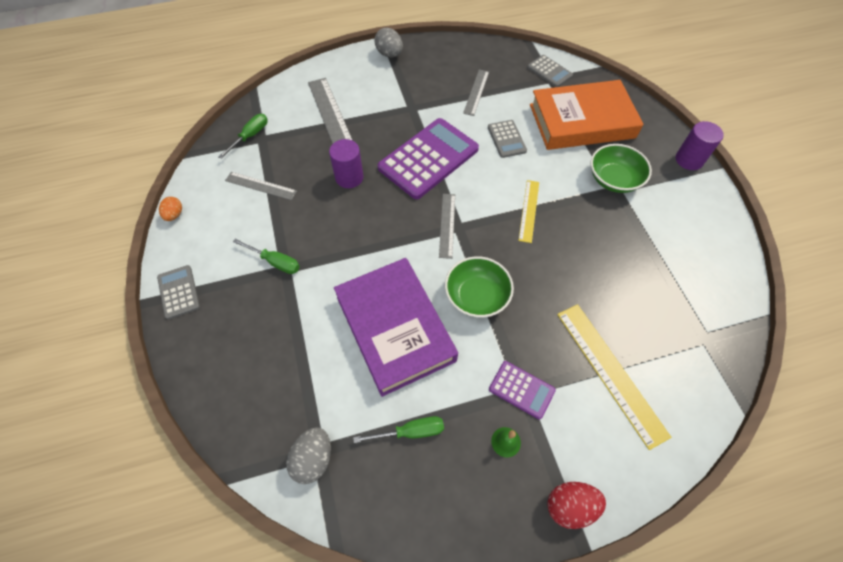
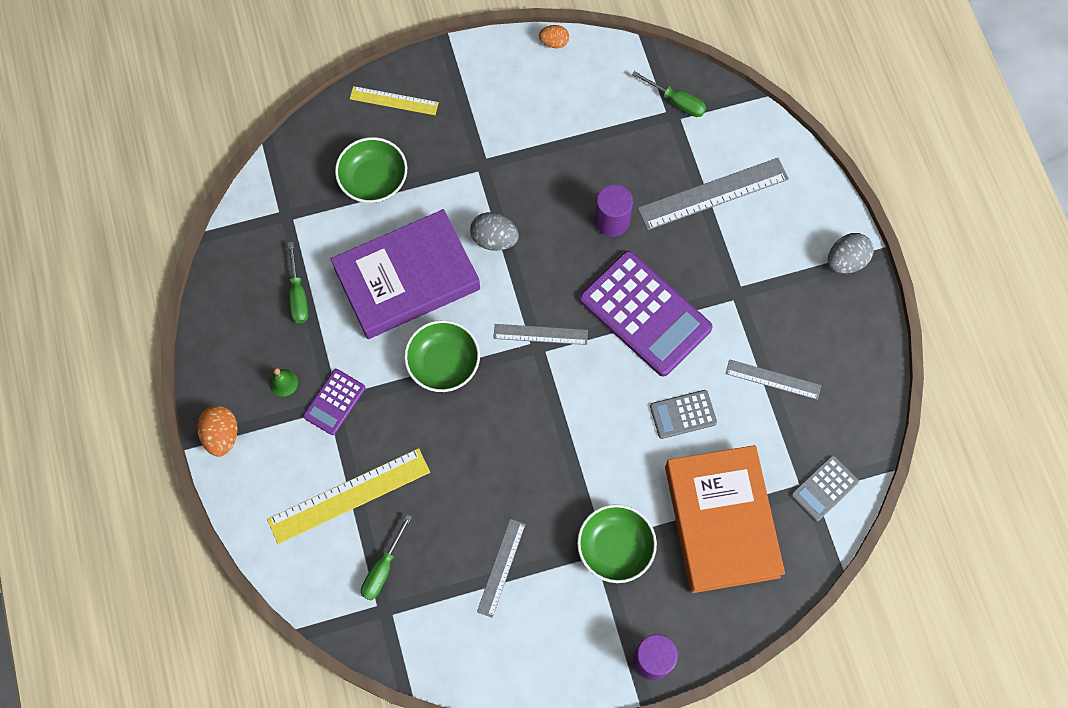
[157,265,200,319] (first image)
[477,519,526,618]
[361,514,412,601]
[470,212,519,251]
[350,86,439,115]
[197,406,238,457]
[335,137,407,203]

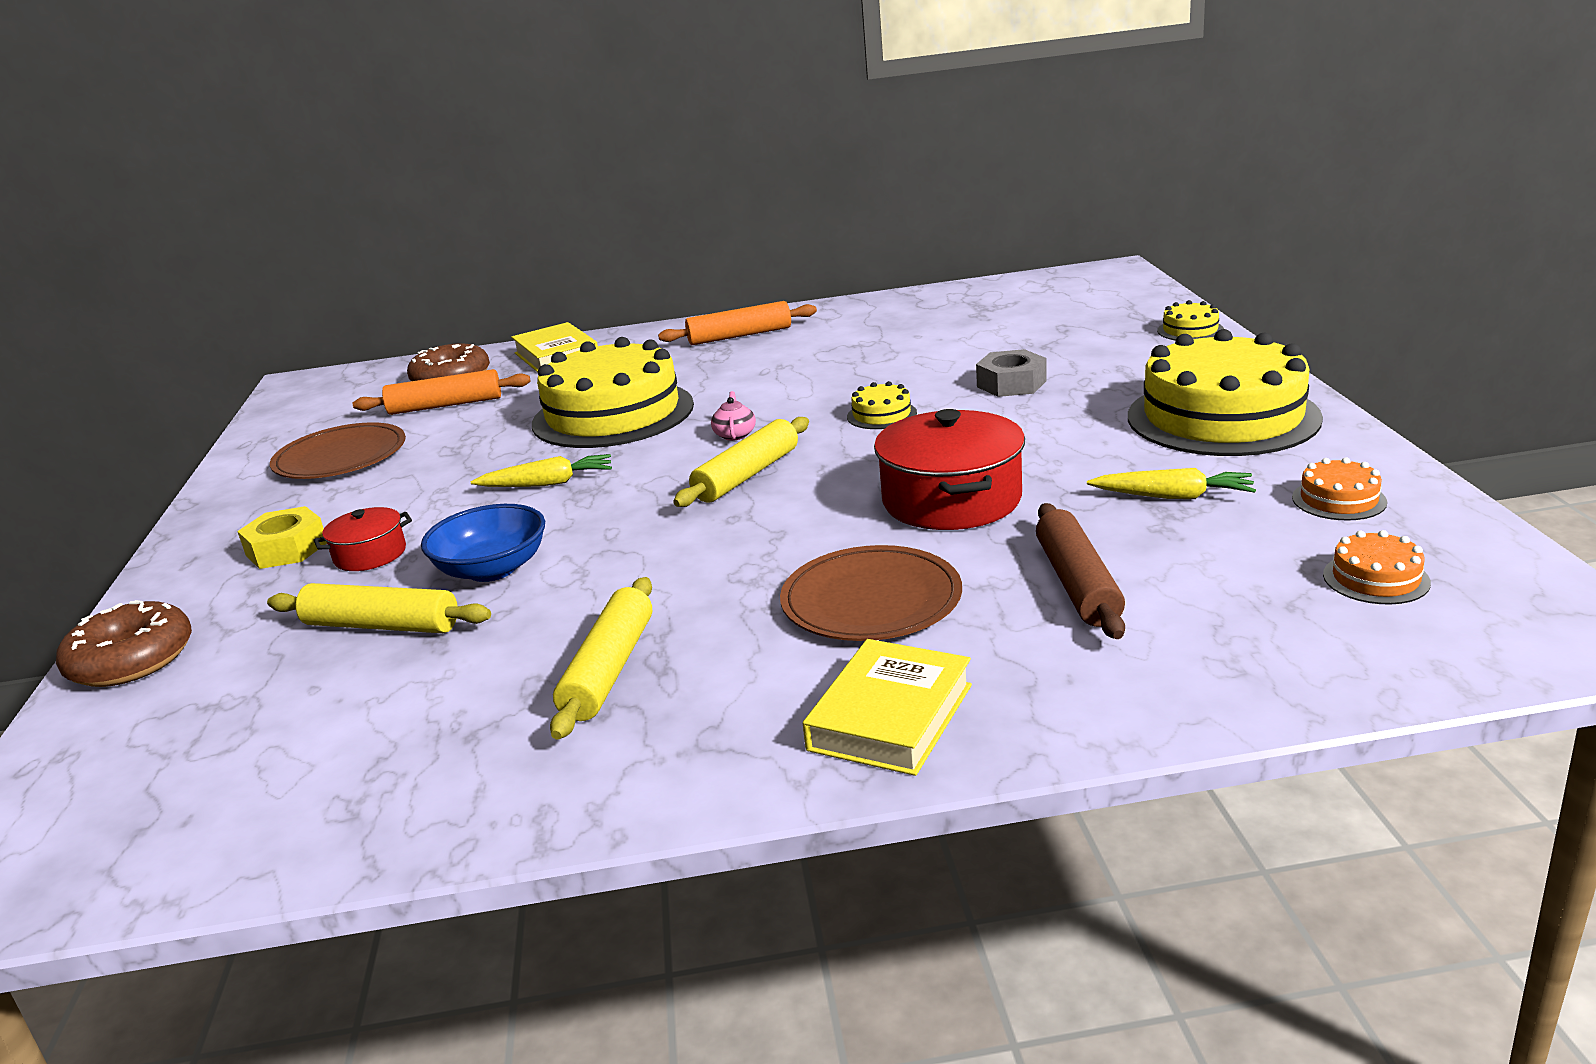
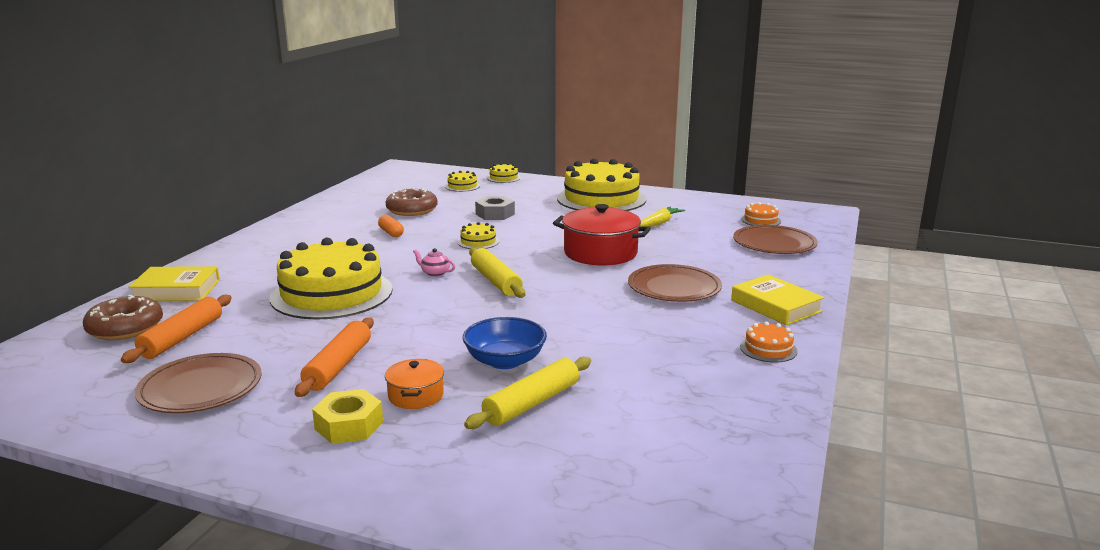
[386,188,438,216]
[385,359,444,409]
[471,454,612,487] (first image)
[550,577,652,740] (first image)
[295,317,374,397]
[1036,503,1125,639] (first image)
[740,322,798,362]
[378,215,404,237]
[445,171,480,192]
[733,225,818,254]

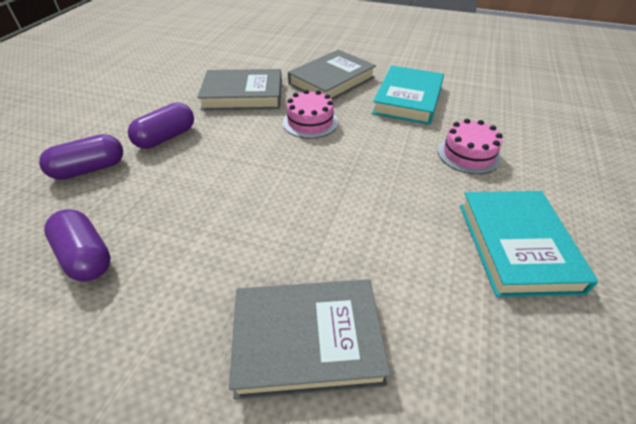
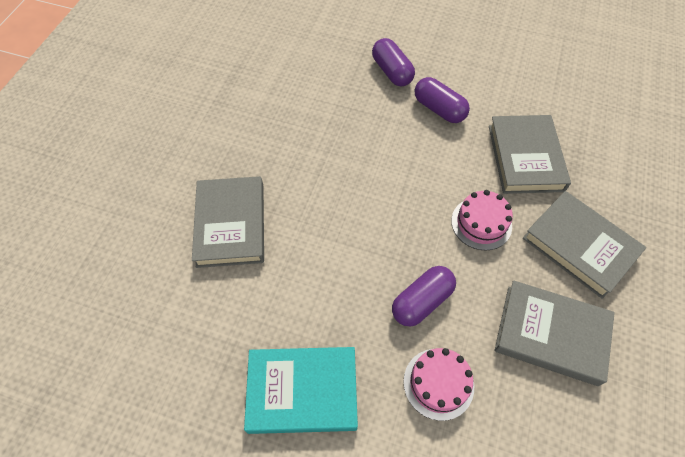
[392,266,456,327]
[494,280,615,386]

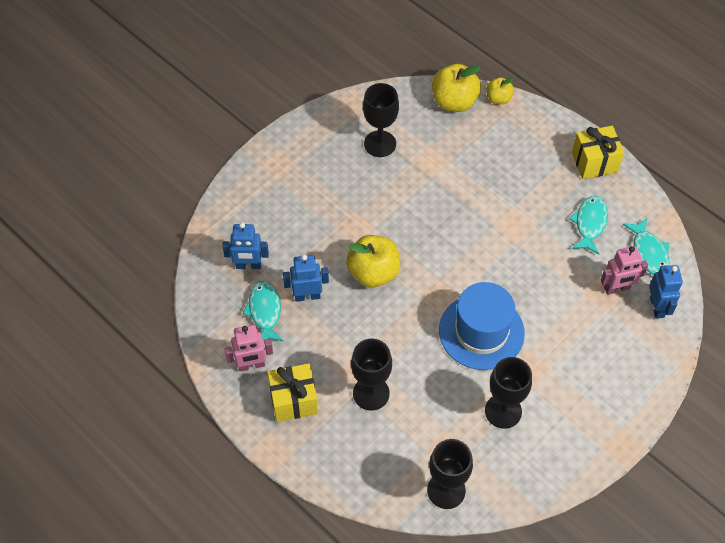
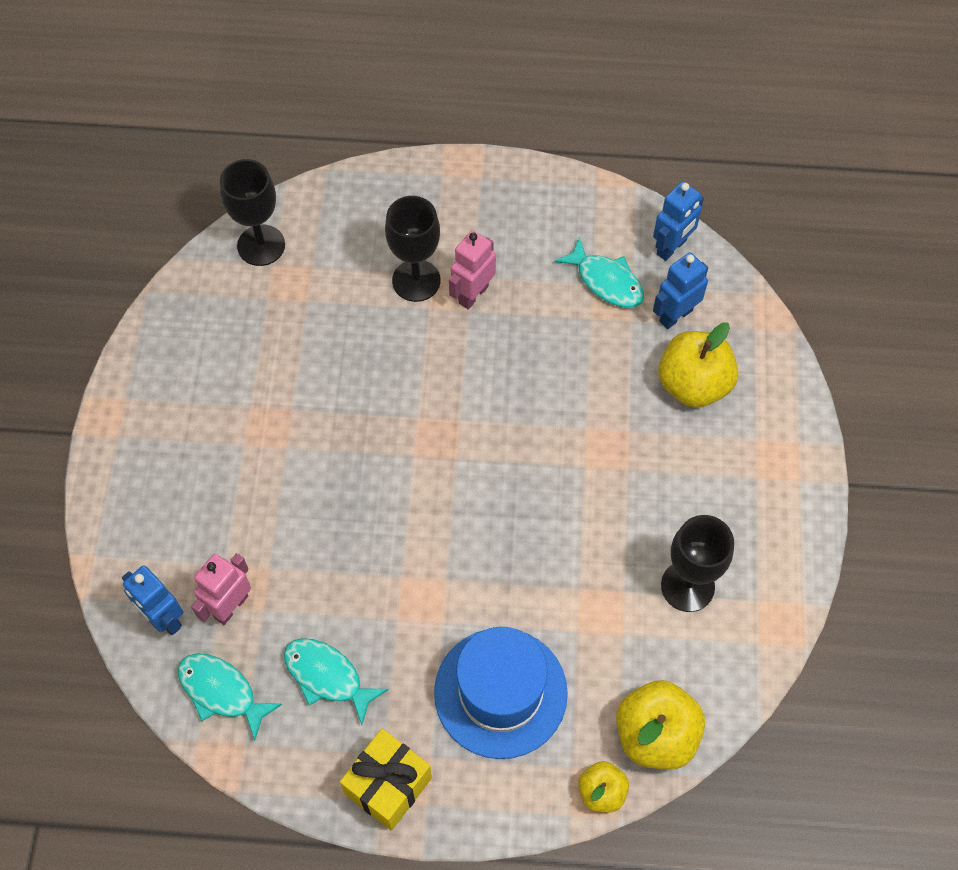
[449,230,496,309]
[267,363,318,422] (first image)
[653,182,704,261]
[658,323,738,408]
[434,627,568,759]
[485,357,532,429] (first image)
[284,638,389,725]

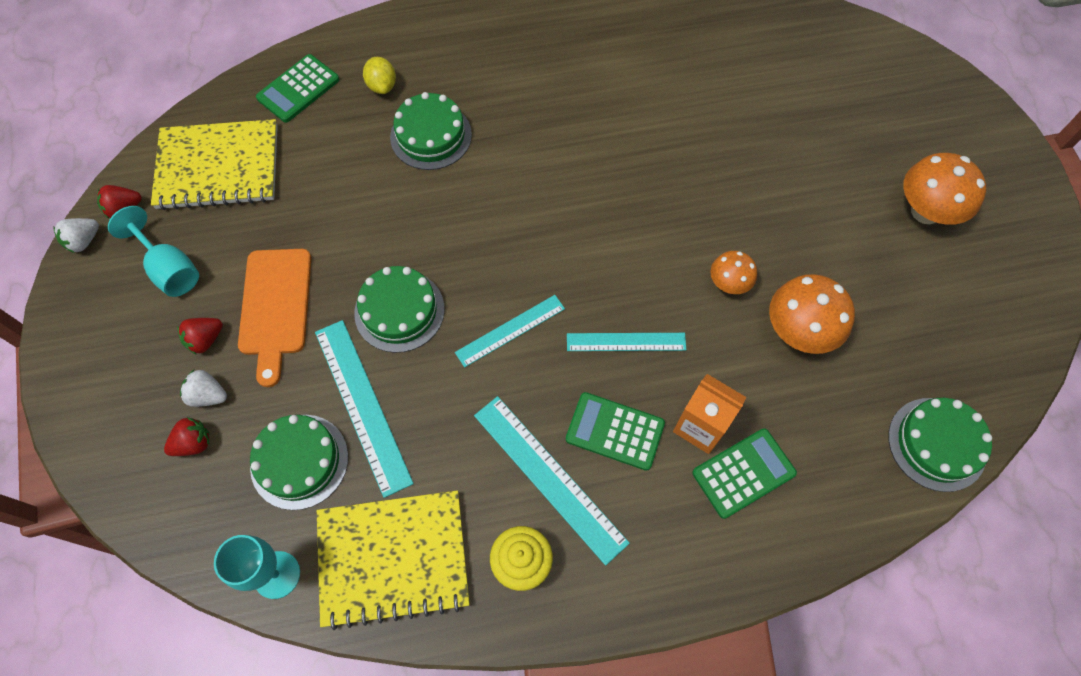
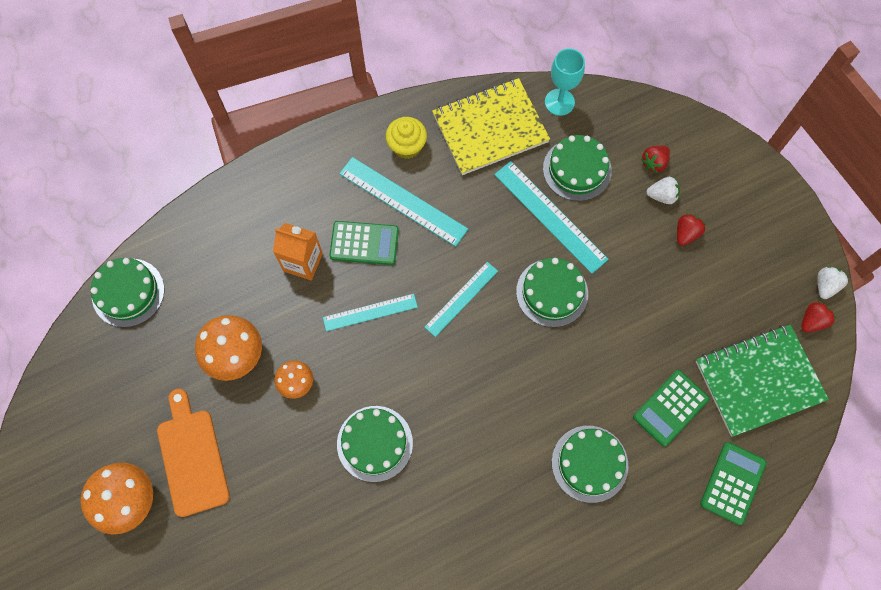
[108,206,199,297] (first image)
[696,325,829,437]
[157,389,230,517]
[363,57,396,94] (first image)
[633,370,710,446]
[337,406,413,482]

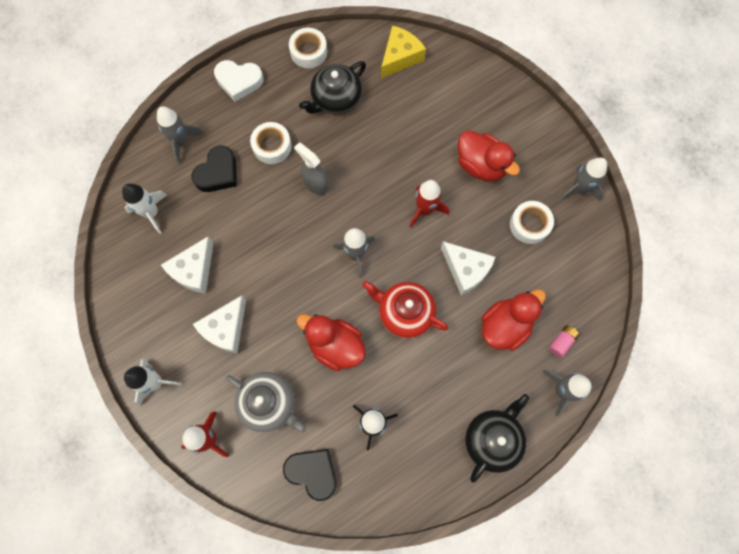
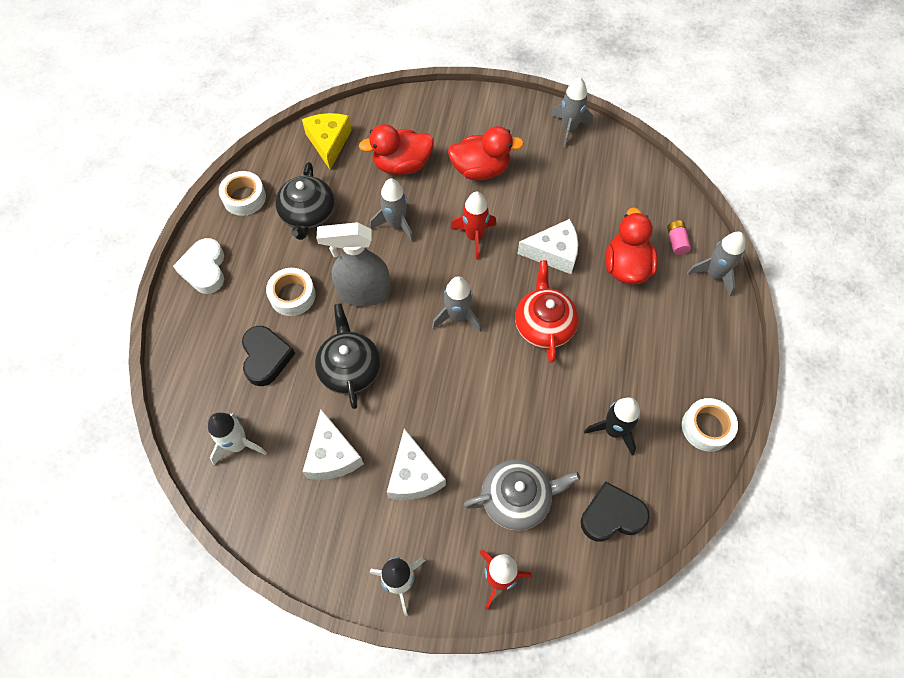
[370,179,414,242]
[173,238,224,294]
[317,222,391,306]
[359,124,434,175]
[515,260,579,363]
[315,303,381,409]
[682,398,738,452]

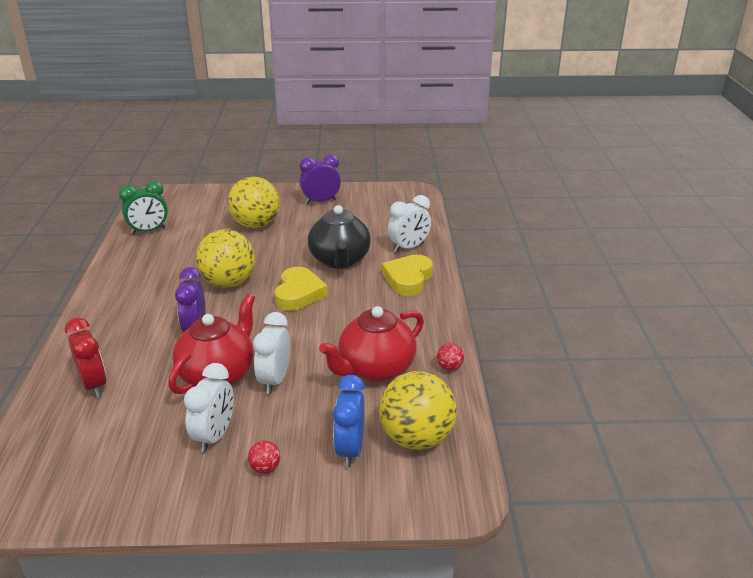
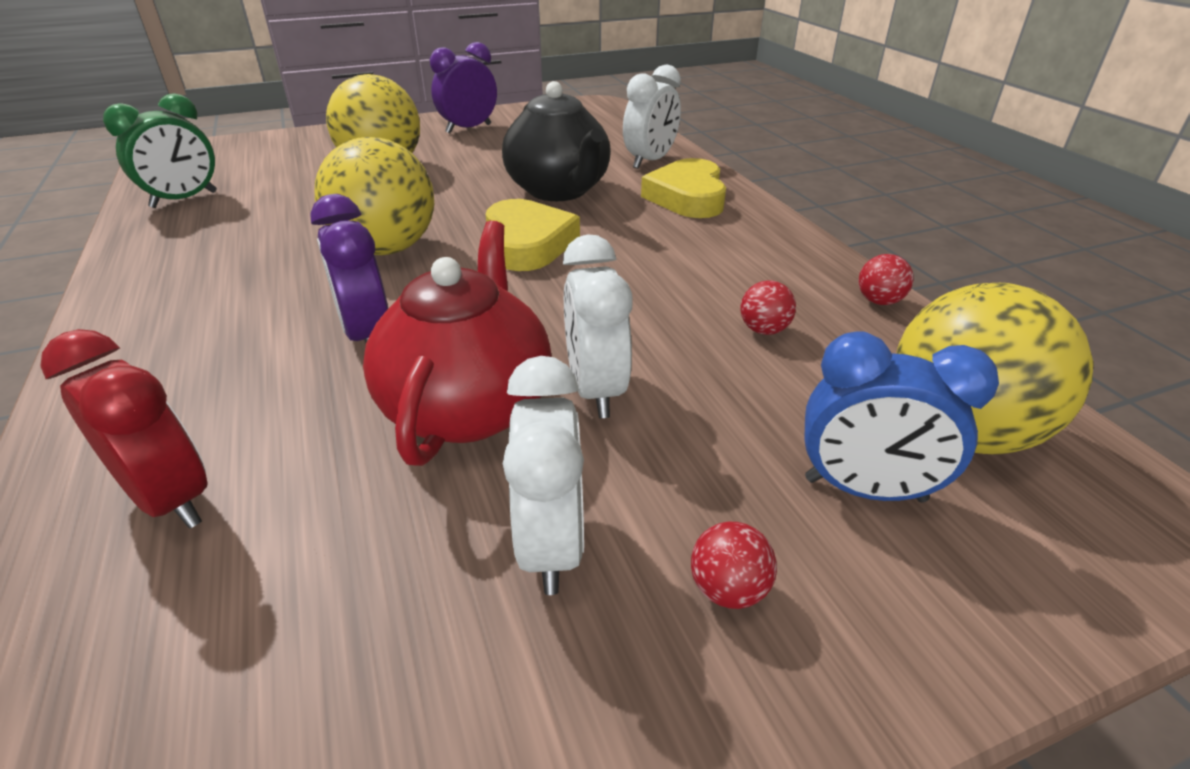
[740,280,796,335]
[804,331,999,502]

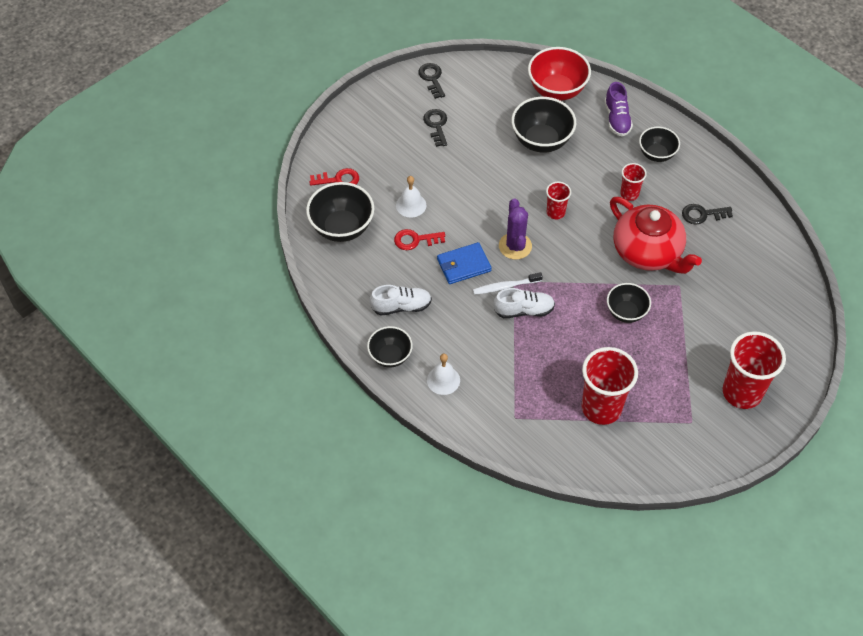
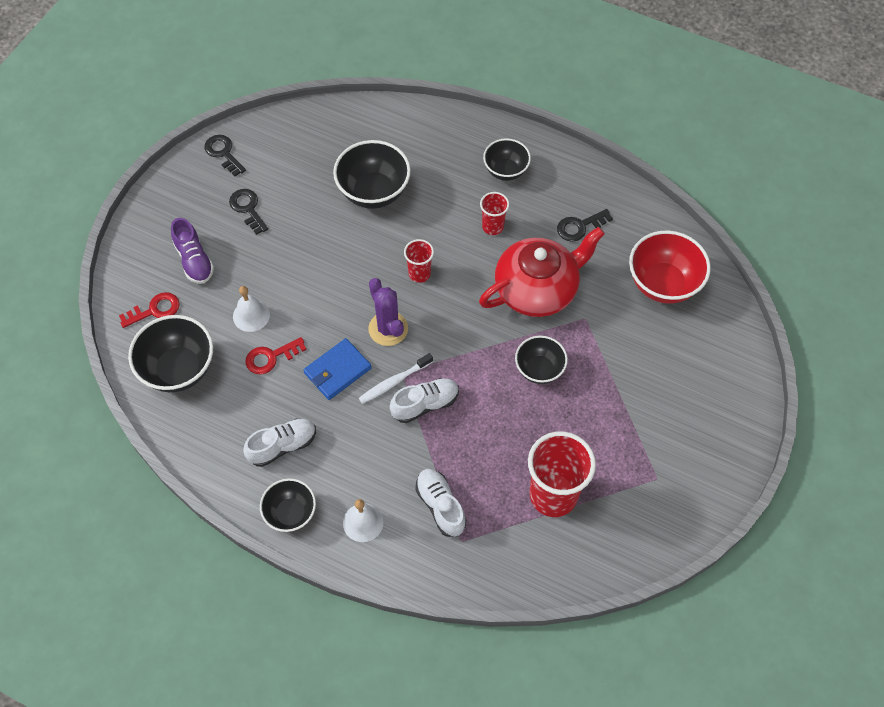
[629,231,711,304]
[171,218,214,284]
[479,227,605,317]
[723,331,786,409] (first image)
[415,469,466,537]

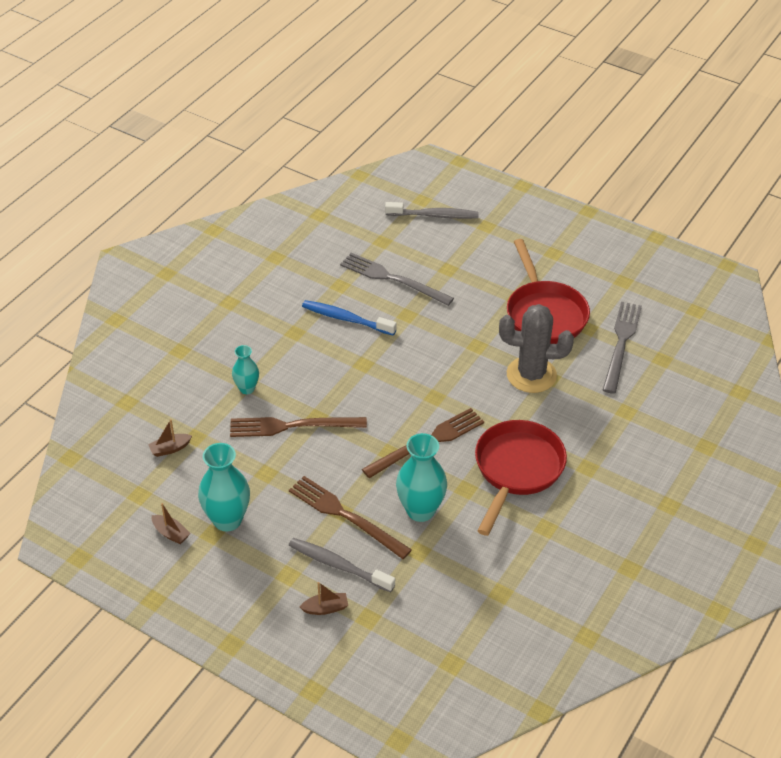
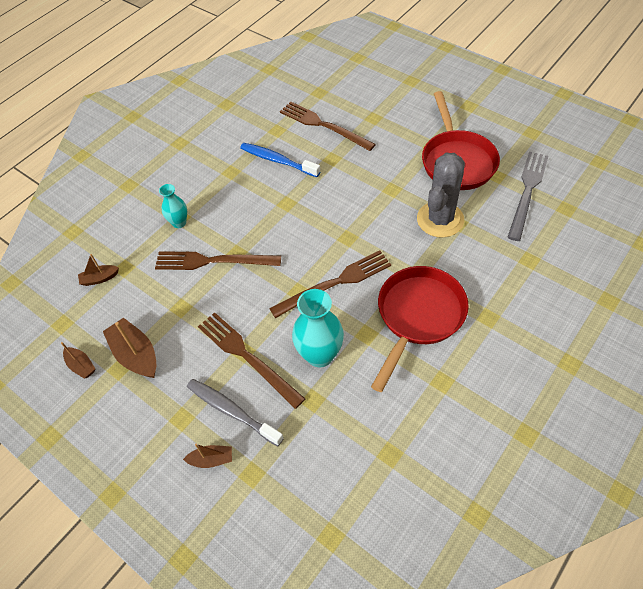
[103,318,156,378]
[280,101,376,151]
[385,202,479,219] (first image)
[417,153,465,238]

